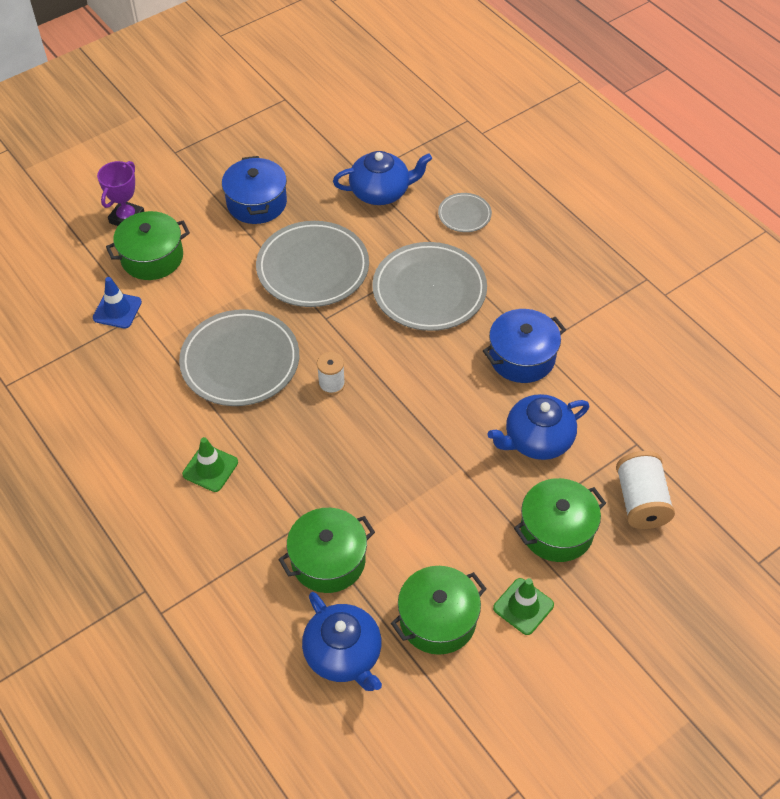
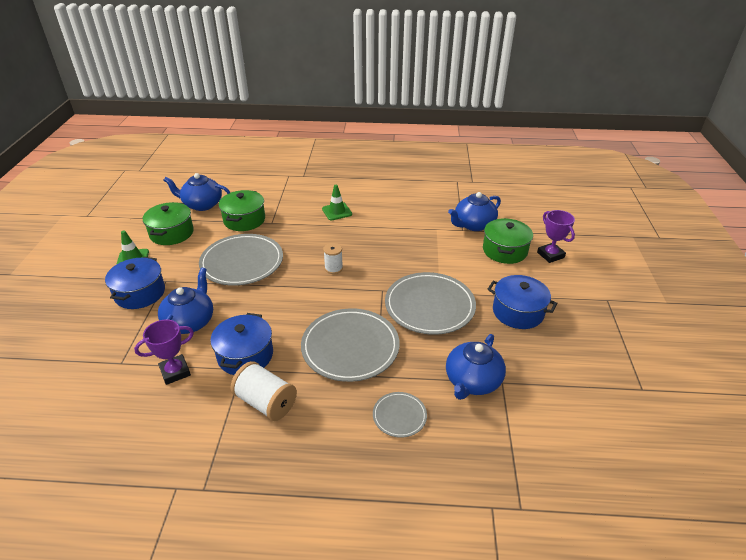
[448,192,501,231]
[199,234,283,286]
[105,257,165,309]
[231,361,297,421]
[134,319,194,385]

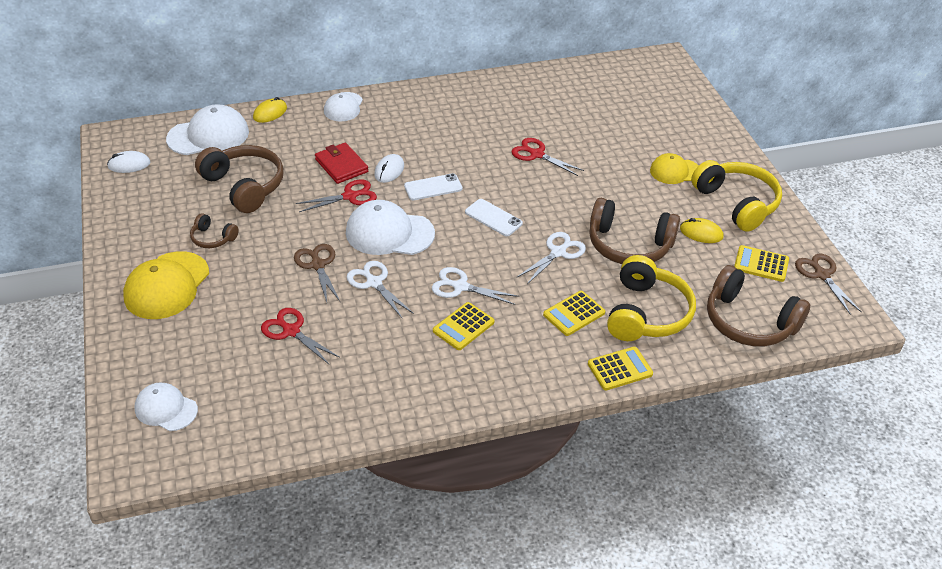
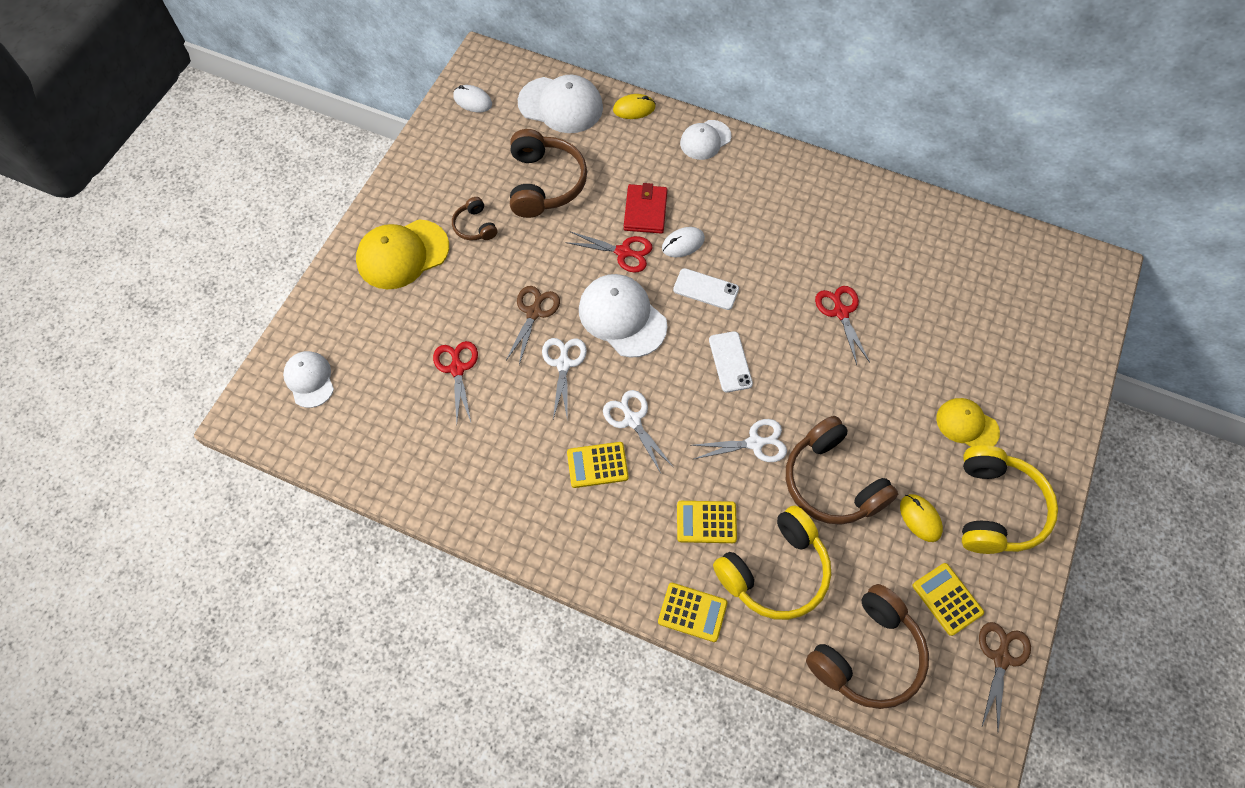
[806,584,929,709]

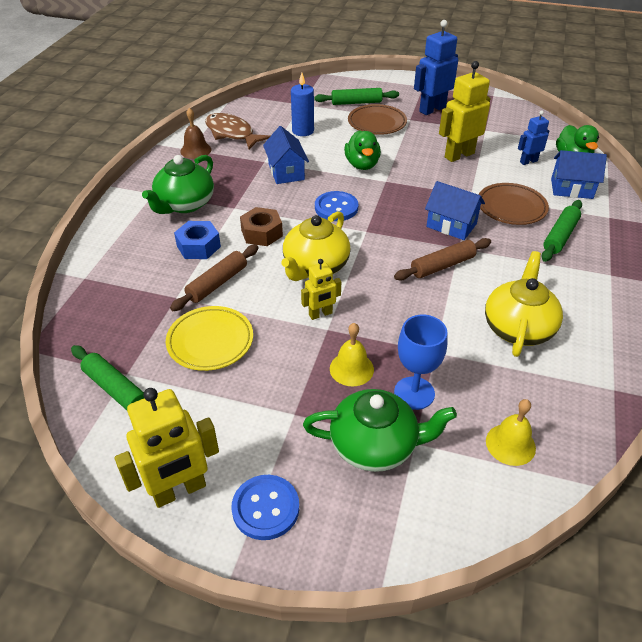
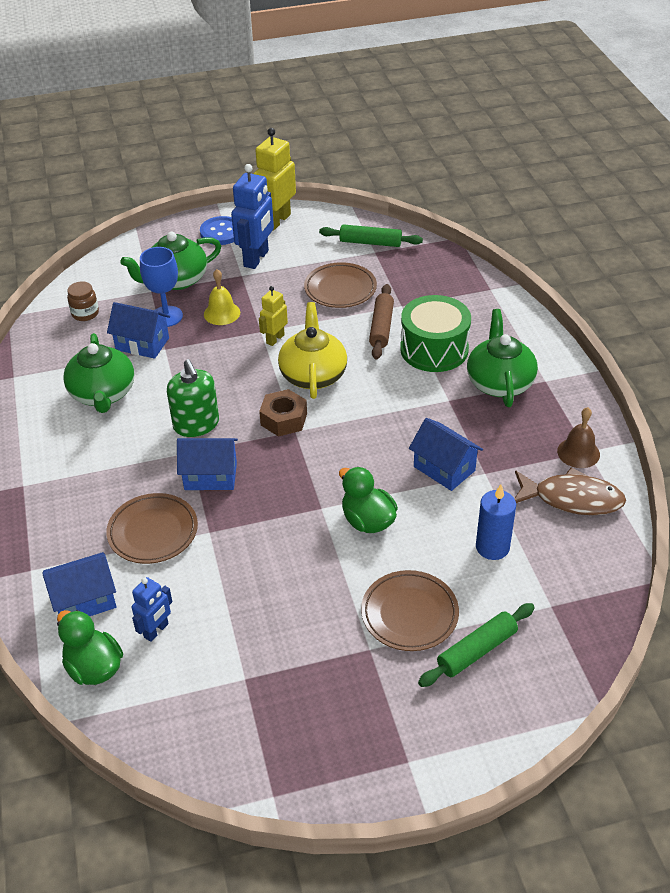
[304,262,377,308]
[400,295,471,372]
[259,389,307,437]
[315,191,358,221] (first image)
[167,359,219,437]
[231,164,274,269]
[439,61,490,162] (first image)
[63,333,134,413]
[67,281,99,321]
[541,200,582,262] (first image)
[107,302,170,359]

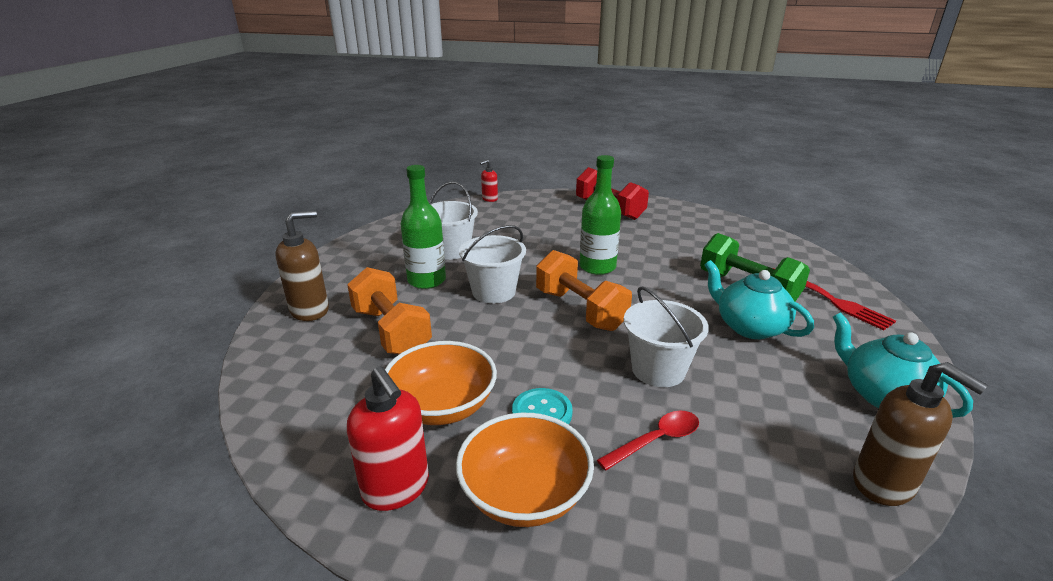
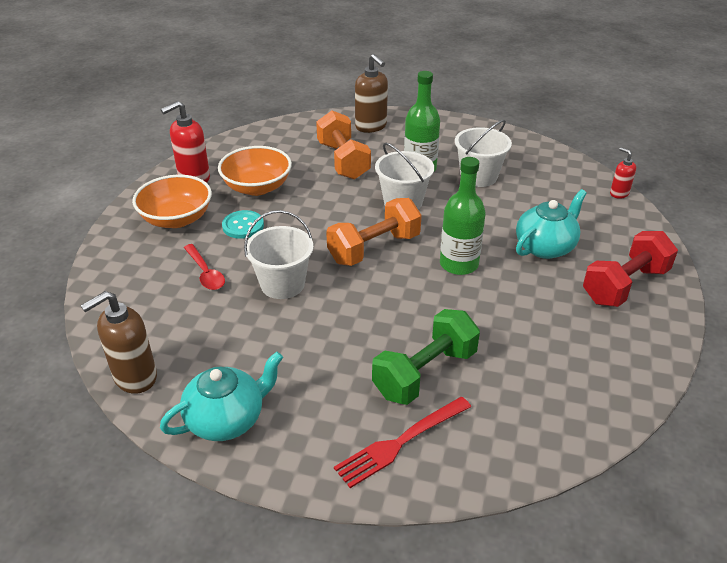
[316,111,371,180]
[516,189,587,259]

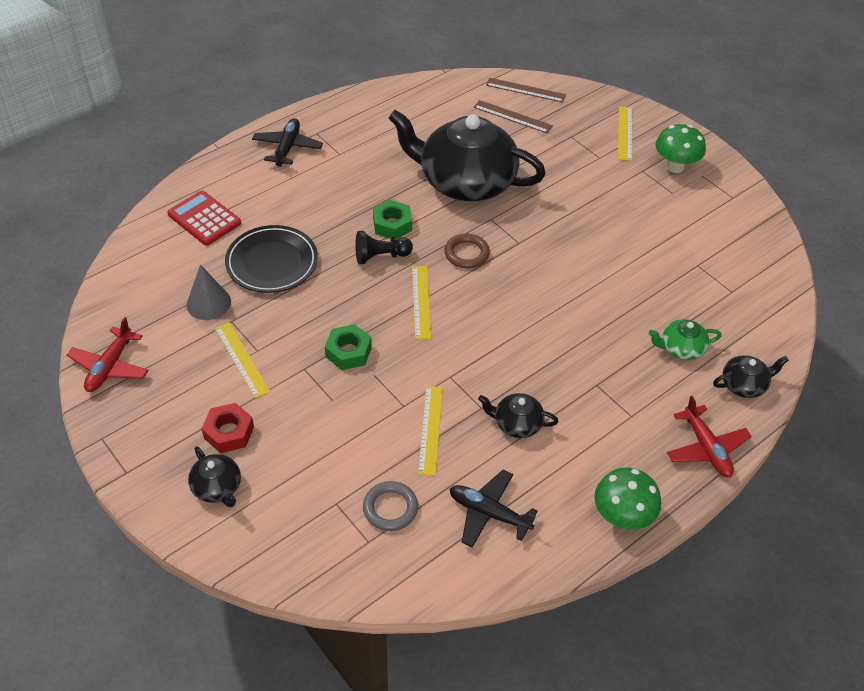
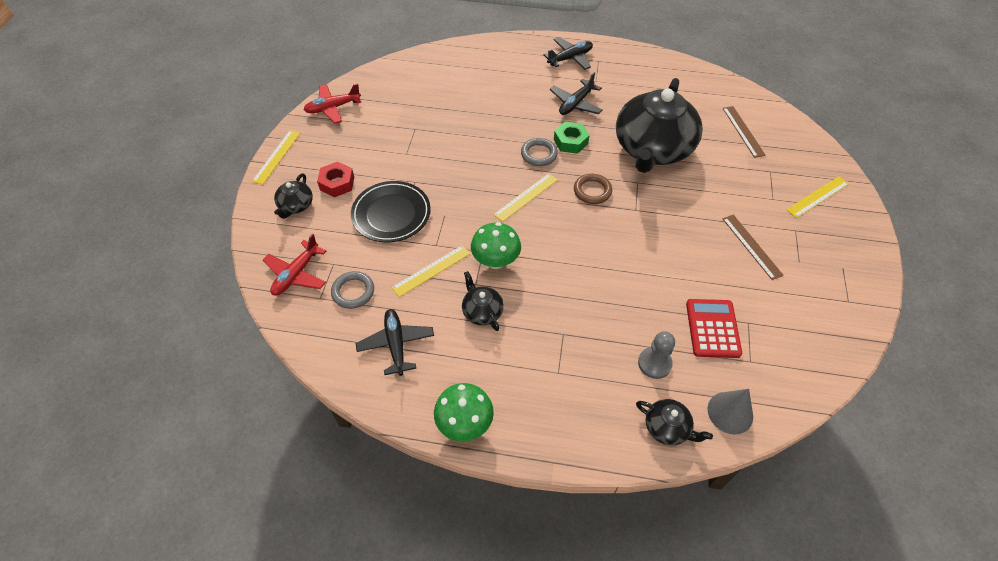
[686,299,742,358]
[707,389,753,434]
[252,130,300,184]
[351,181,431,243]
[325,324,372,370] (first image)
[521,138,558,166]
[616,78,703,173]
[723,215,784,280]
[638,331,675,379]
[471,222,521,269]
[263,234,326,296]
[550,72,603,115]

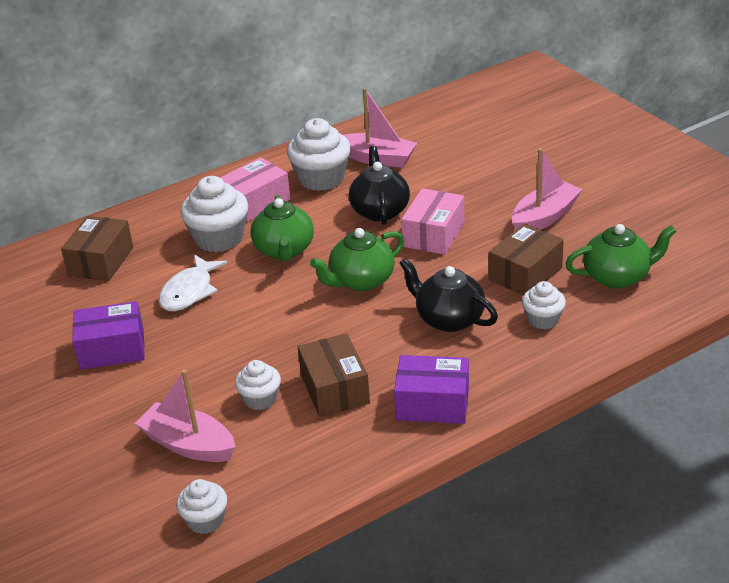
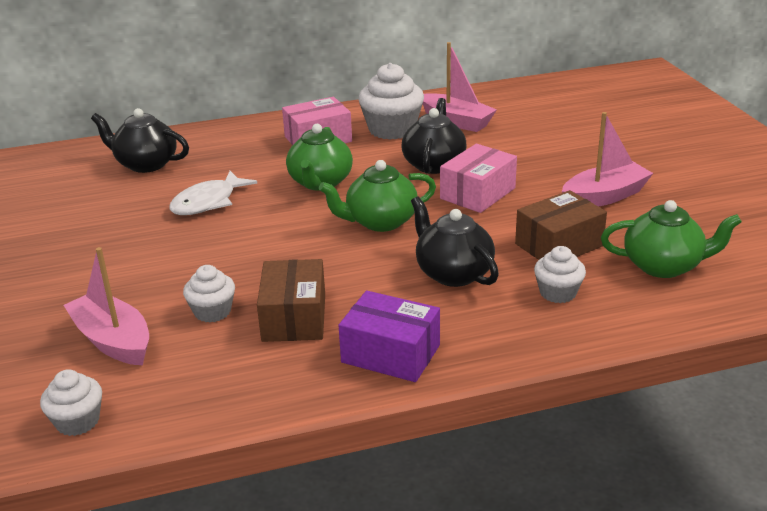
[91,108,189,173]
[72,301,145,370] (first image)
[180,176,248,252] (first image)

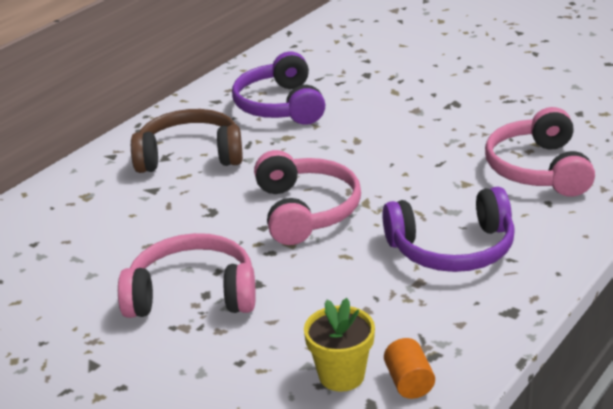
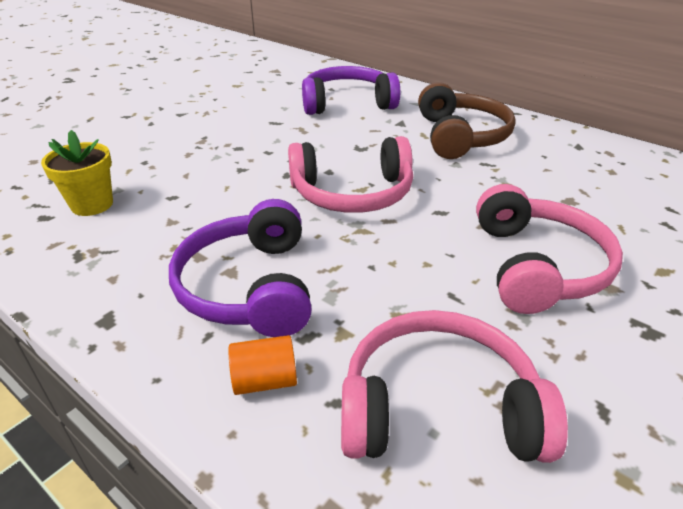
[476,184,623,314]
[302,66,400,115]
[228,335,297,395]

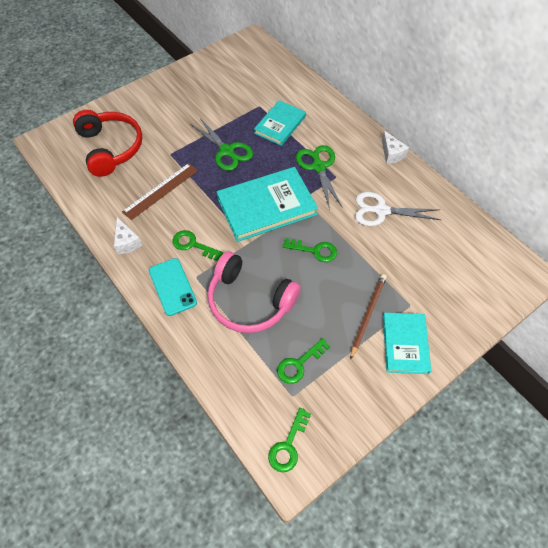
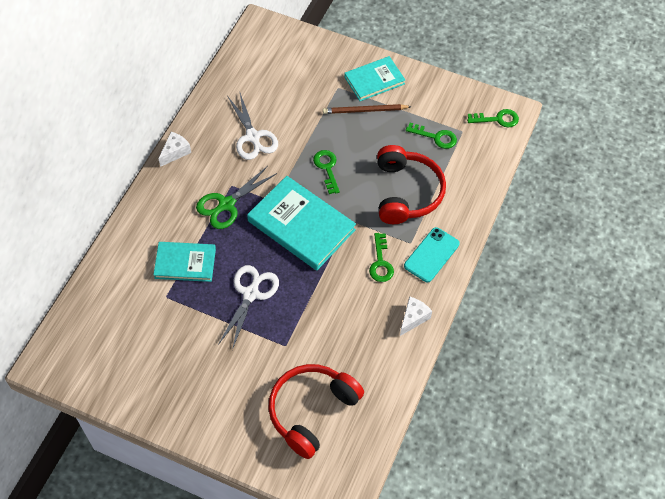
[122,163,198,220] (first image)
[218,265,279,350]
[377,145,446,224]

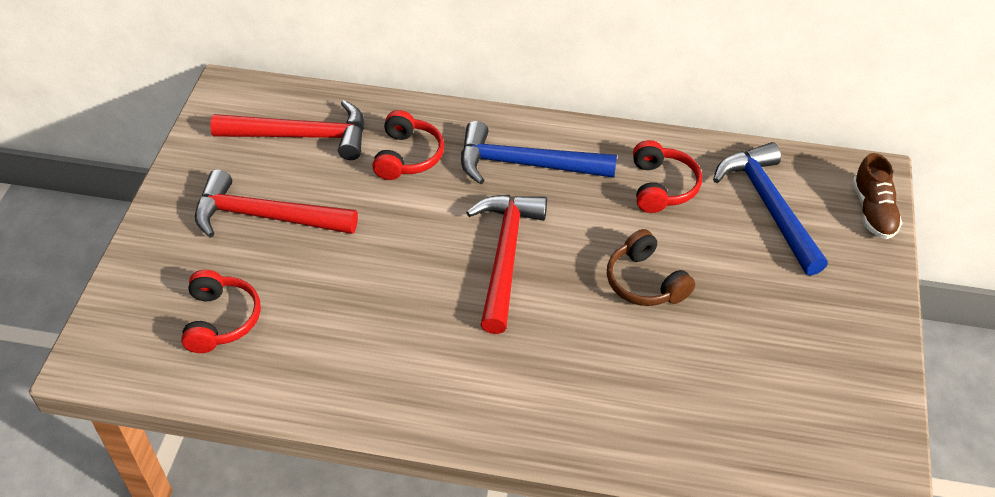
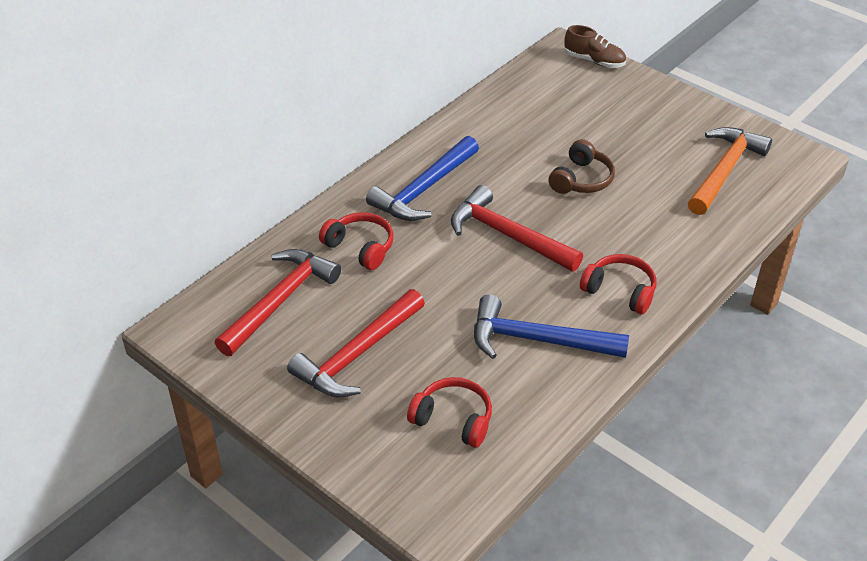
[548,139,615,194]
[580,254,656,314]
[474,295,629,359]
[688,127,772,215]

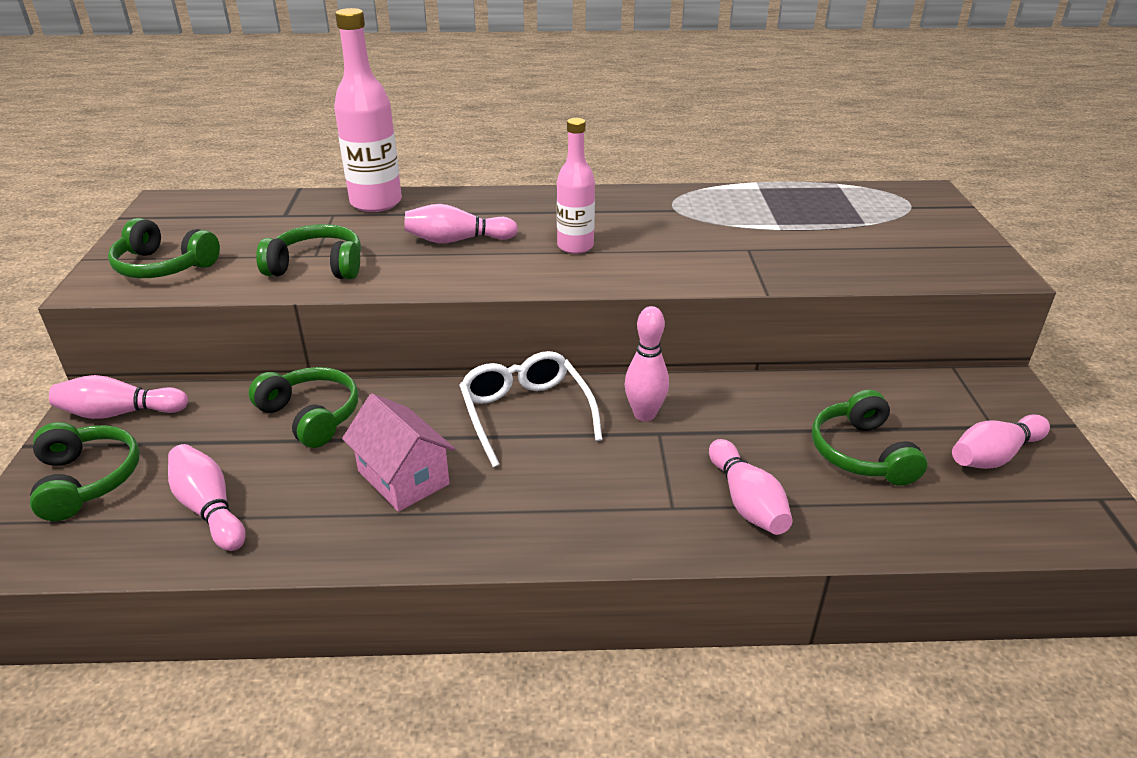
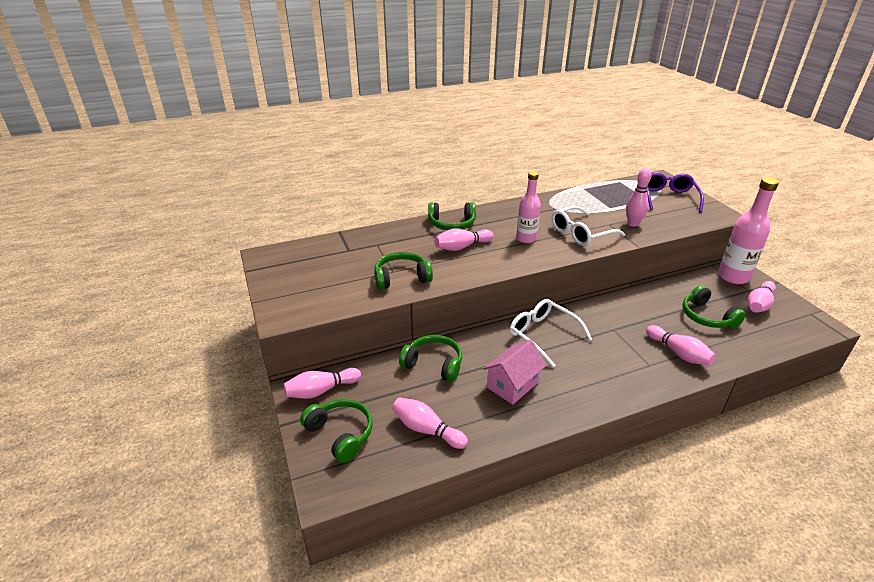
[428,203,476,230]
[718,177,779,284]
[483,340,547,405]
[626,168,652,227]
[552,206,625,246]
[647,172,704,213]

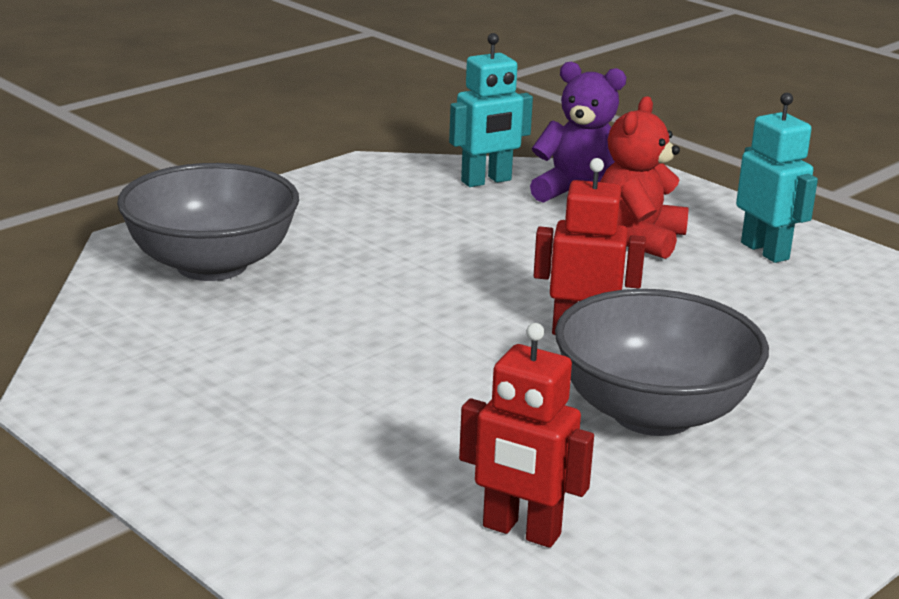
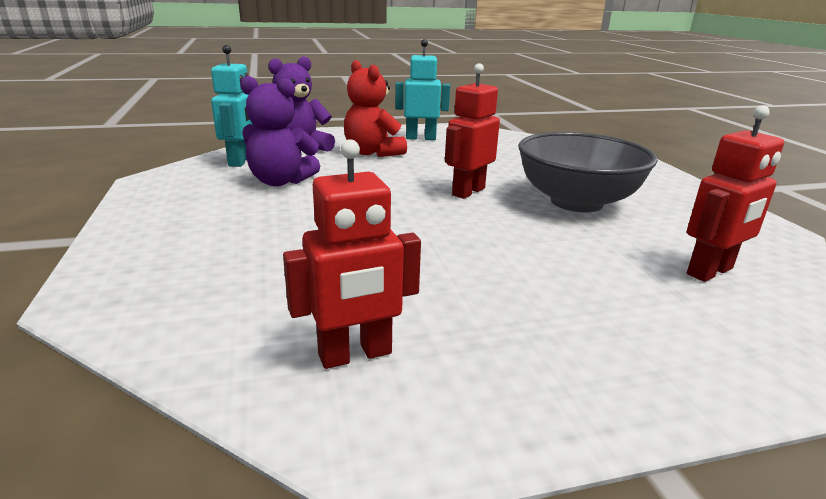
[117,163,299,281] (first image)
[240,76,320,186]
[283,139,421,369]

